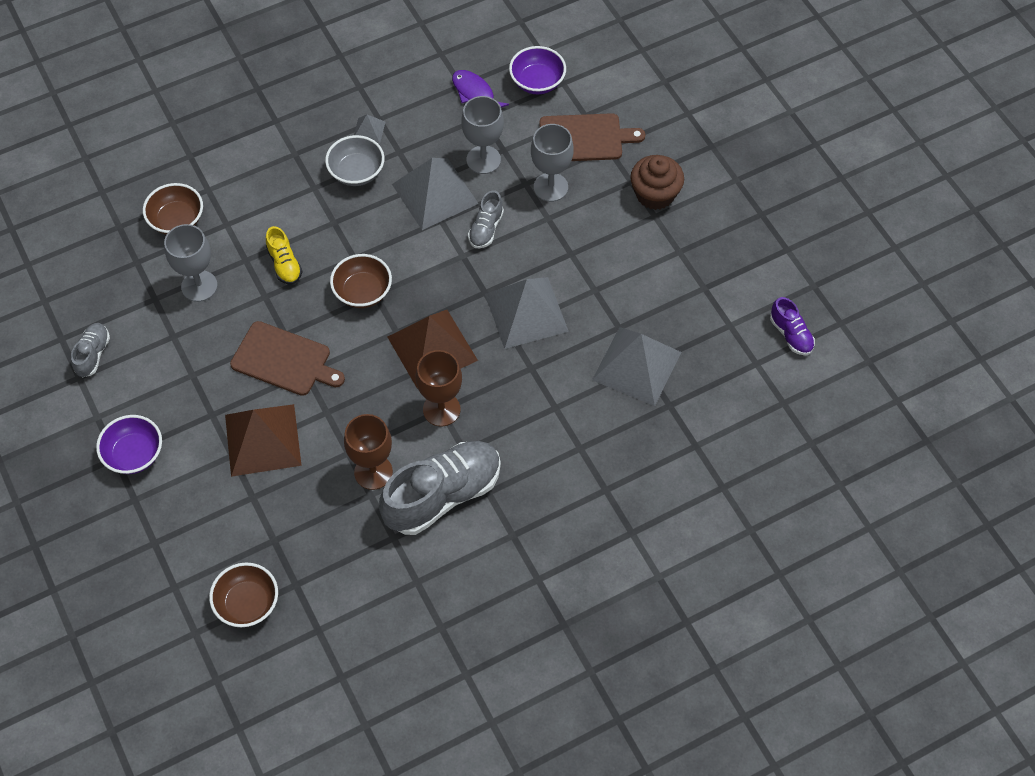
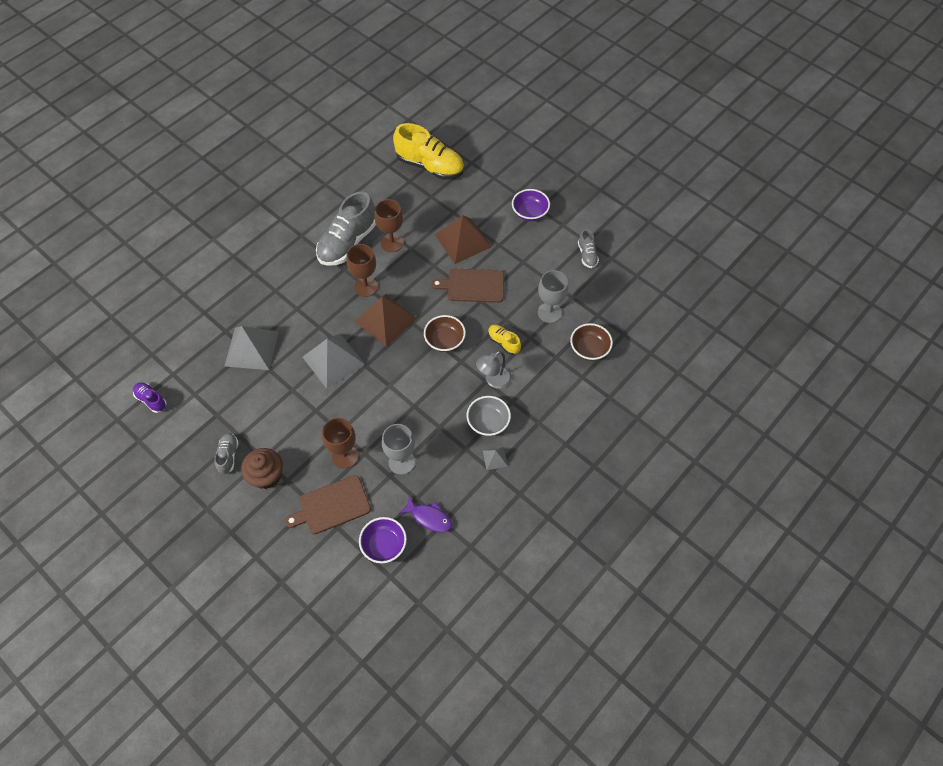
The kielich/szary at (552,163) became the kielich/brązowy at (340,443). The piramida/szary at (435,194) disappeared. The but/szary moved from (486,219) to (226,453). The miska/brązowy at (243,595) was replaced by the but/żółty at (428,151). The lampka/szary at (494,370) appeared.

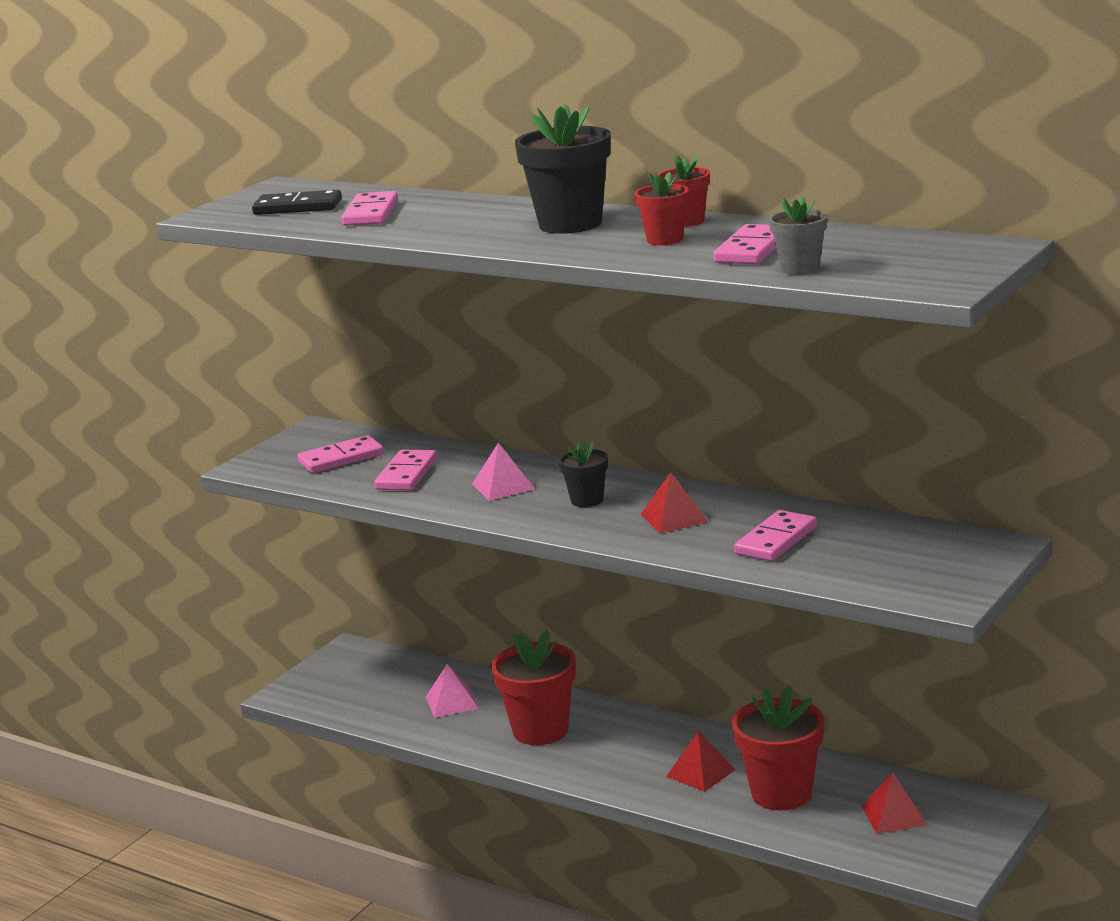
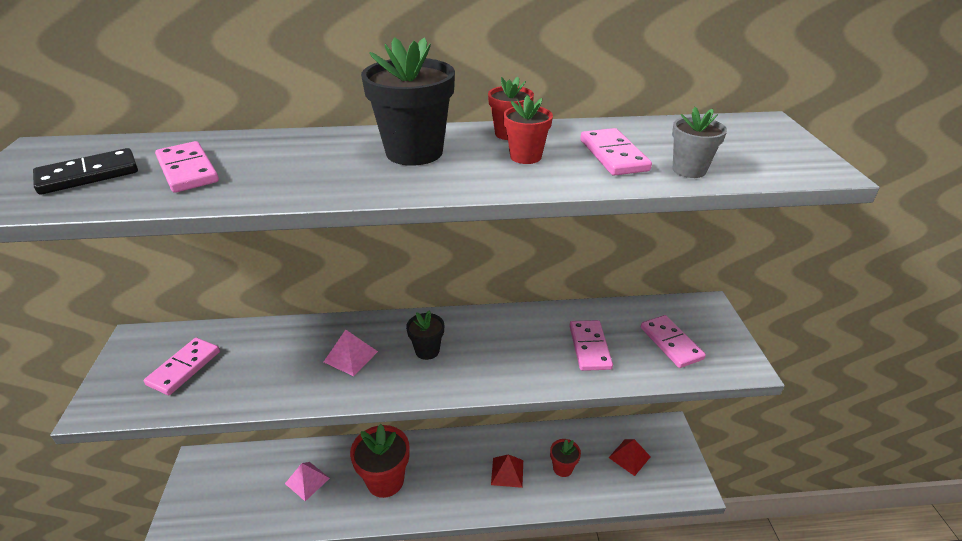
The kostka domina/różowy moved from (405,470) to (673,341). The piramida/czerwony at (674,502) disappeared. The doniczka/czerwony at (778,747) changed to 0.54 times the size.

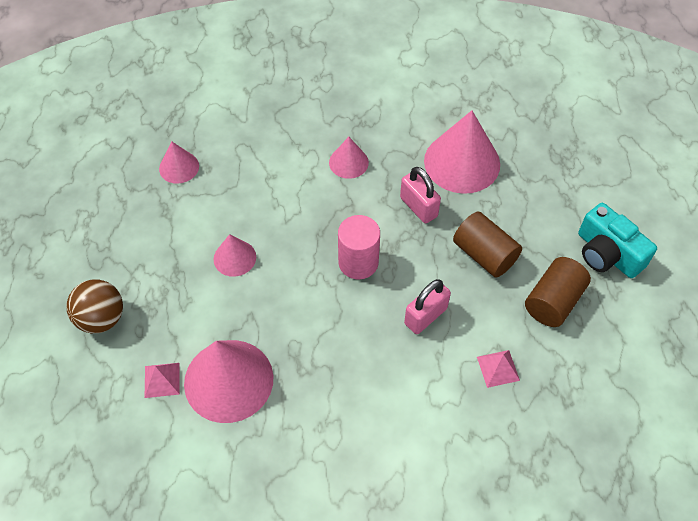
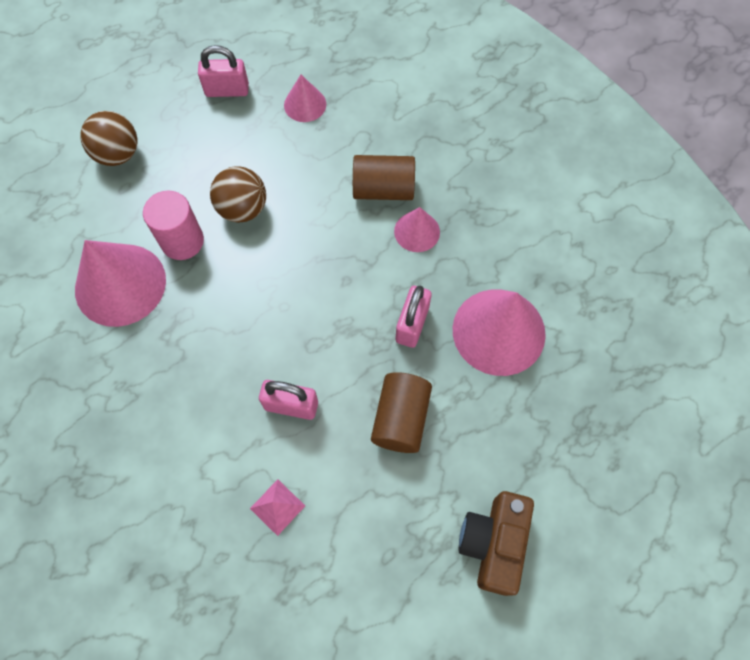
The aparat fotograficzny/turkusowy at (617,240) became the aparat fotograficzny/brązowy at (496,543). The walec/różowy moved from (359,247) to (173,225). The stożek/różowy at (234,255) was replaced by the piłka/brązowy at (238,194). The walec/brązowy moved from (558,292) to (384,177). The piramida/różowy at (162,380) disappeared. The kłódka/różowy at (223,71) appeared.

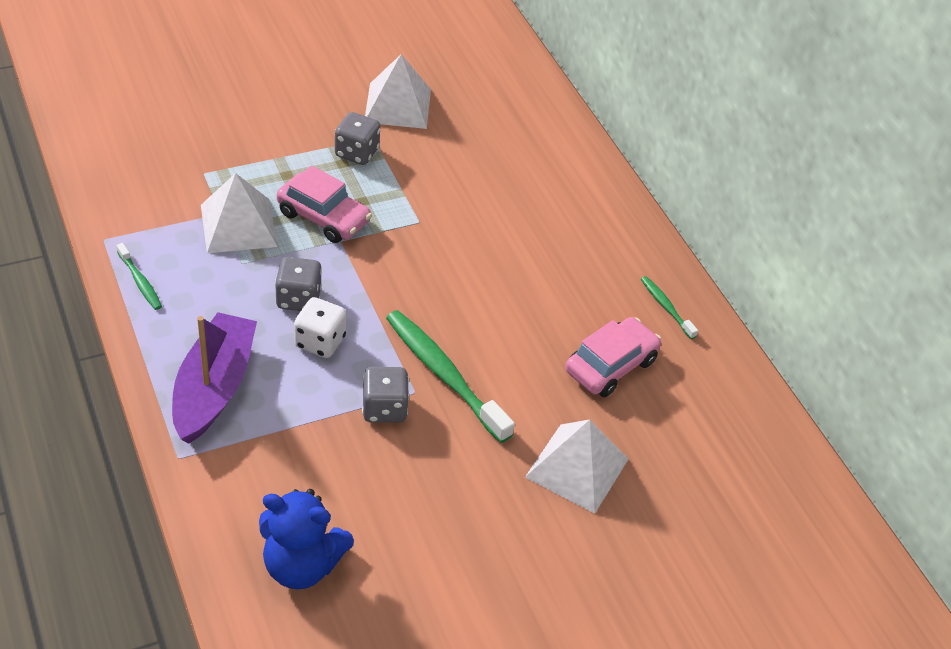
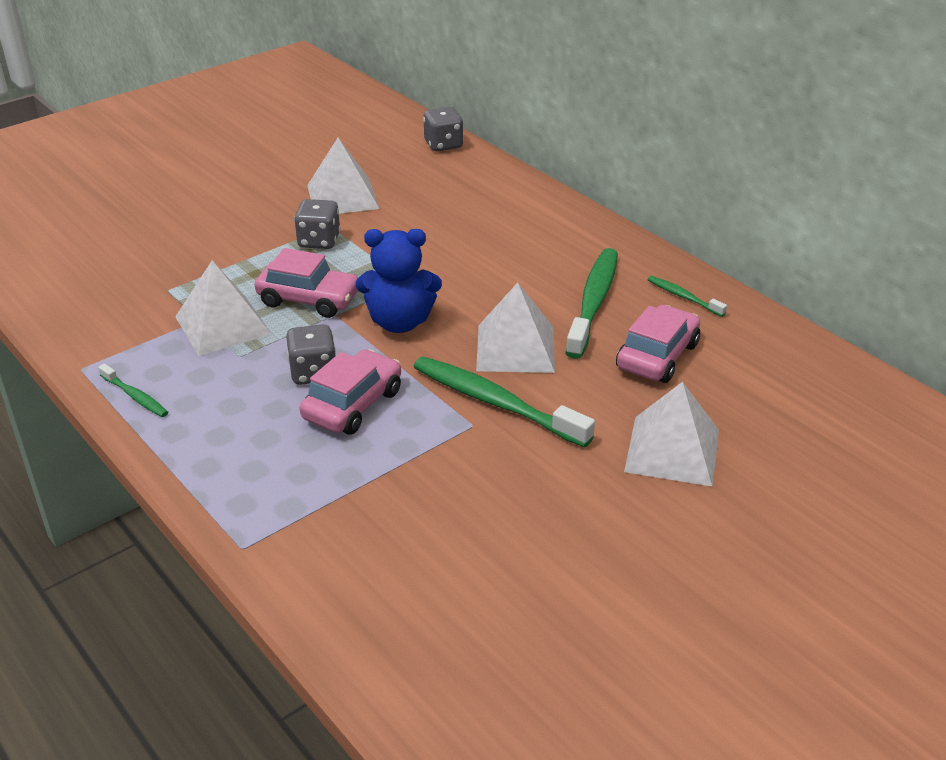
The kostka do gry/biały at (320,327) was replaced by the samochód/różowy at (350,392). The łódka/fioletowy at (214,378) disappeared. The kostka do gry/szary moved from (385,395) to (443,129). The miś/niebieski moved from (306,539) to (399,281). The szczoteczka do zębów/zielony at (591,303) appeared. The piramida/biały at (515,328) appeared.

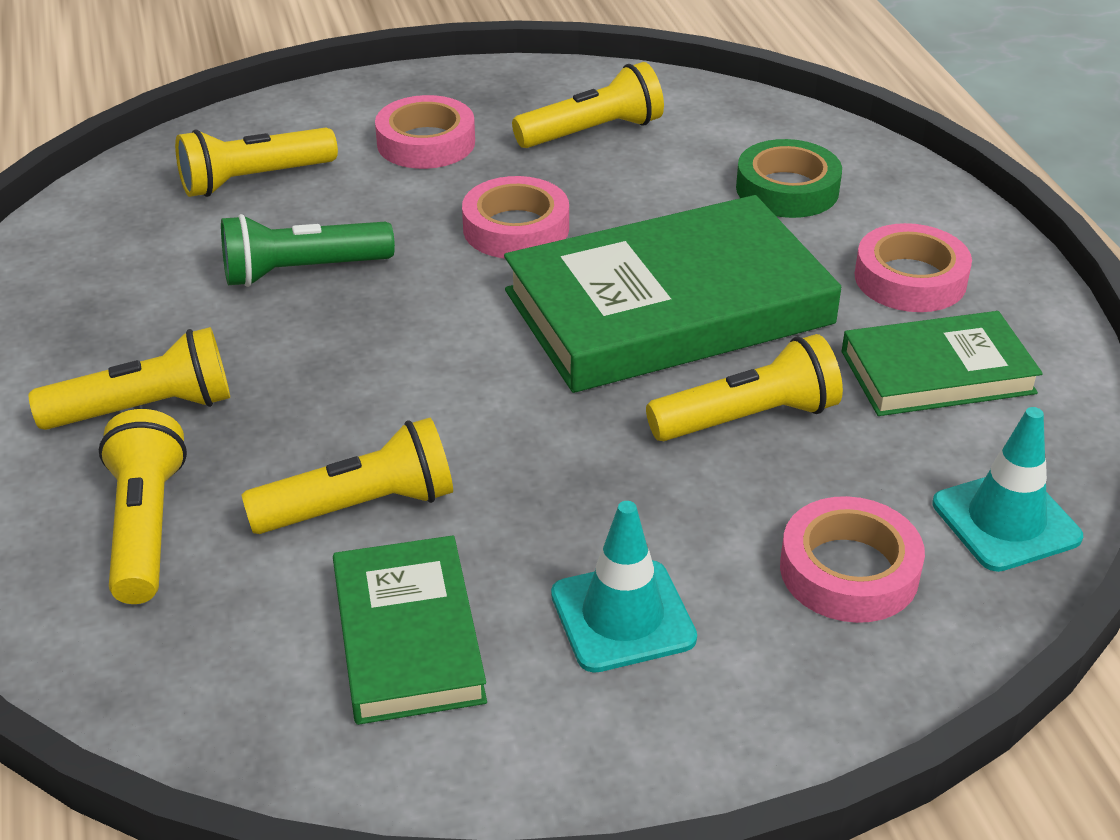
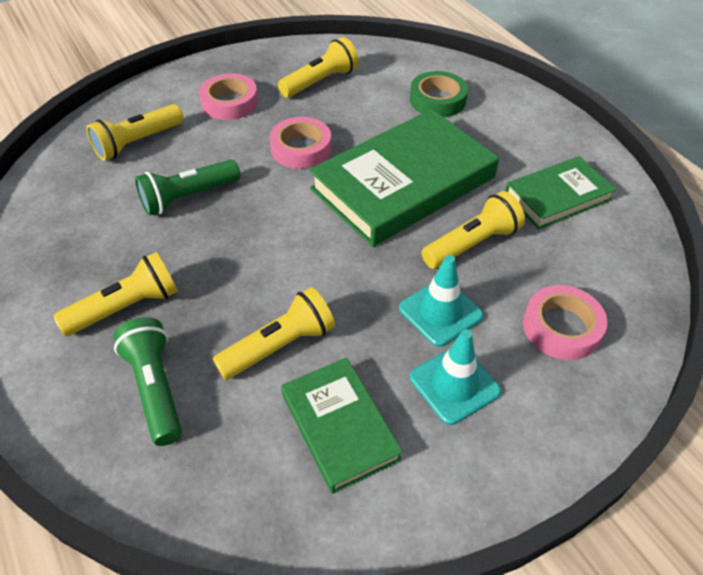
The taśma klejąca/różowy at (913,267) disappeared. The pachołek/turkusowy moved from (1007,489) to (441,301). The latarka/żółty at (143,506) became the latarka/zielony at (147,381).

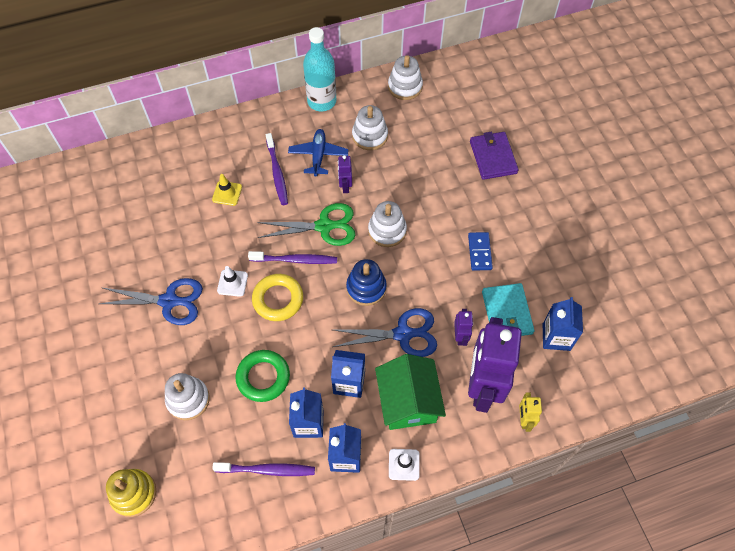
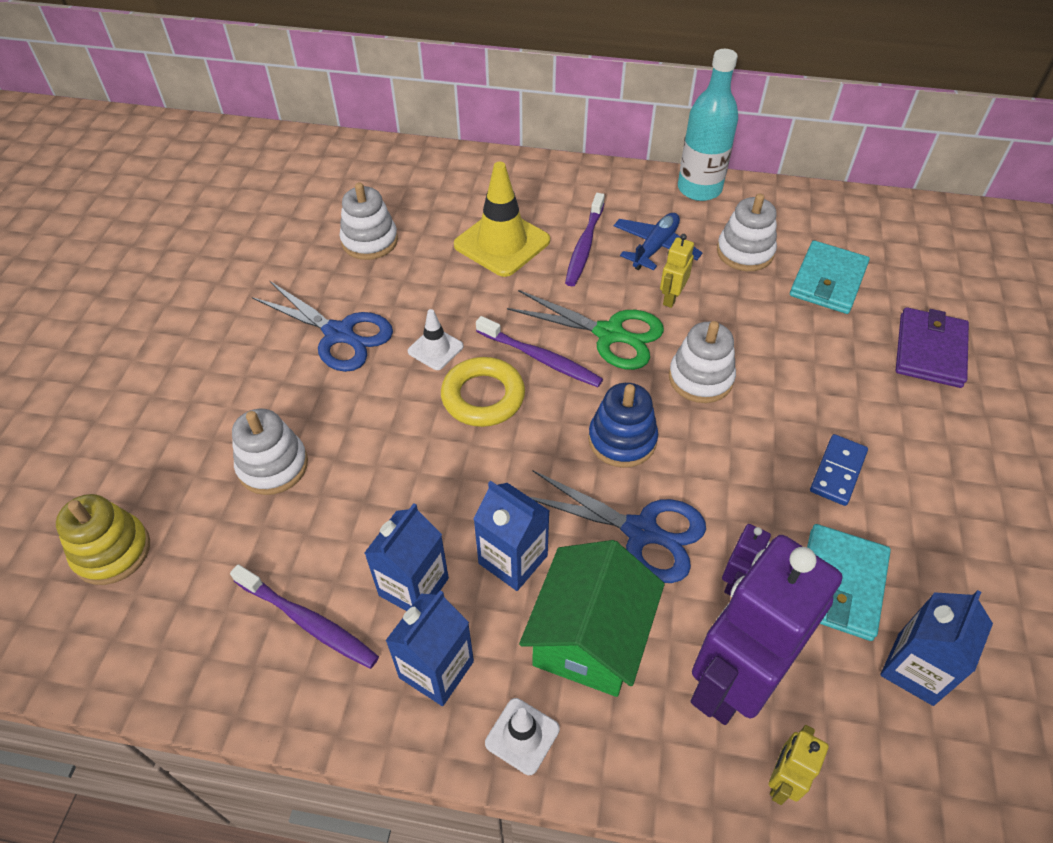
The zabawka nakładanka/biały moved from (405,77) to (369,221). The robot/fioletowy at (345,174) became the robot/żółty at (677,271). The pachołek/żółty at (227,190) changed to 1.92 times the size. The pierścień/zielony at (263,376) disappeared. The portfel/turkusowy at (830,277) appeared.

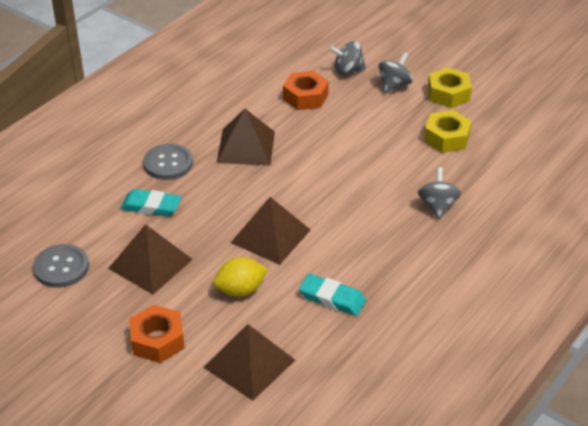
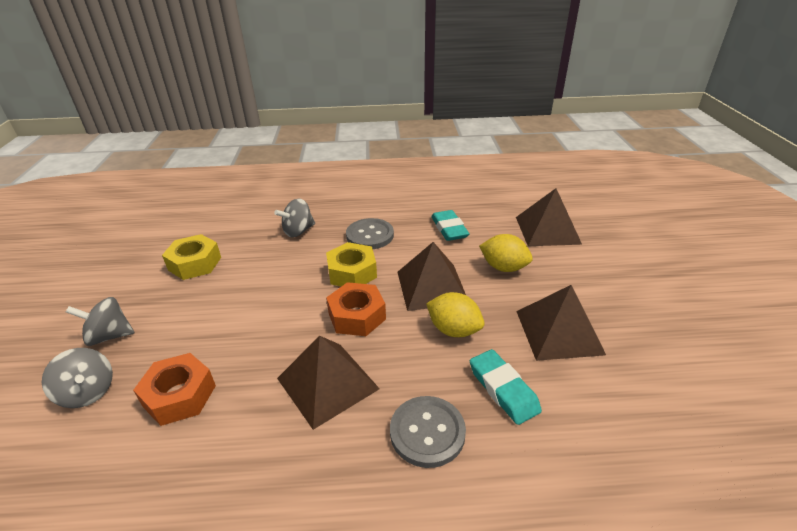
The nakrętka/żółty moved from (450,87) to (351,264). The guzik/szary moved from (61,266) to (370,233). The nakrętka/pomarańczowy moved from (157,334) to (356,309). The cytryna/żółty at (455,314) appeared.

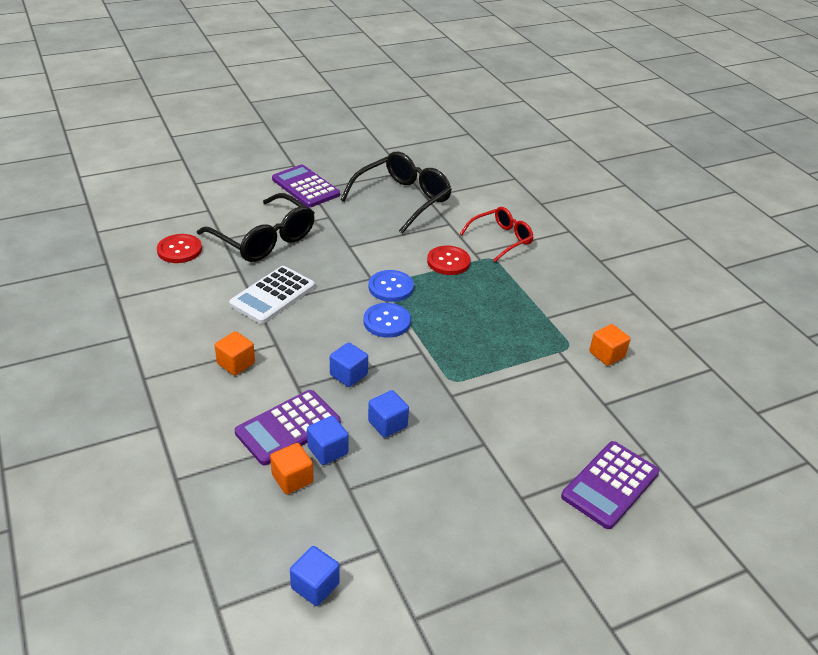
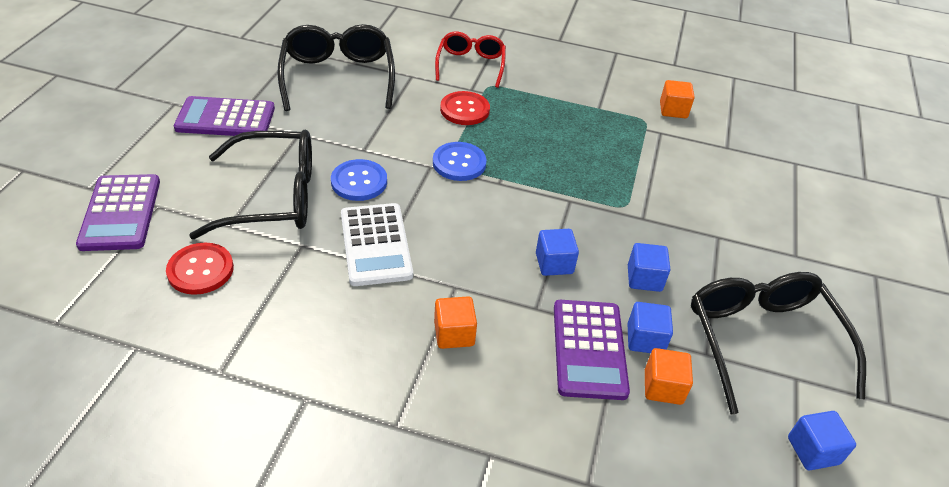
The guzik/niebieski moved from (387,320) to (359,180). The kalkulator/fioletowy moved from (610,485) to (118,212). The okulary/czarny at (778,343) appeared.

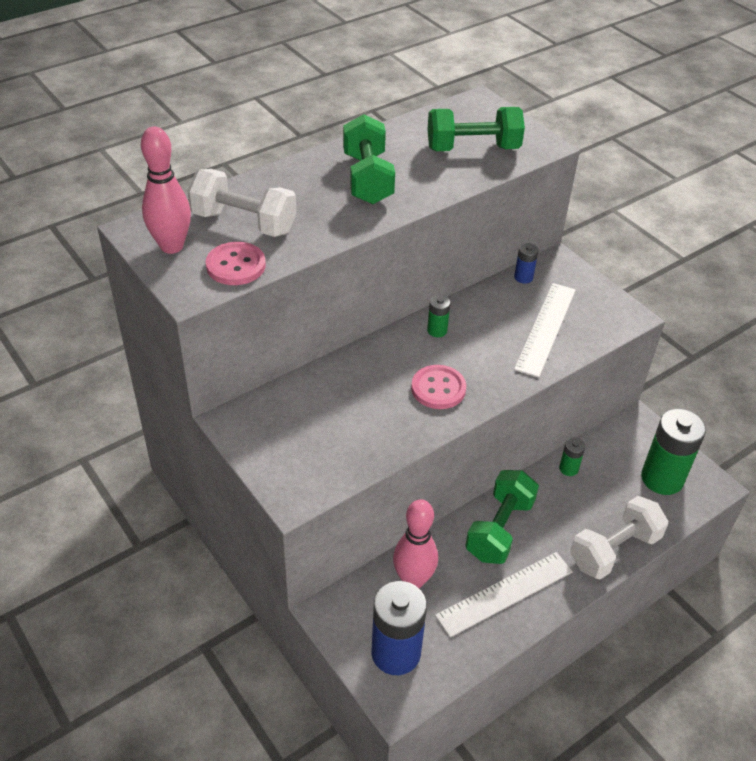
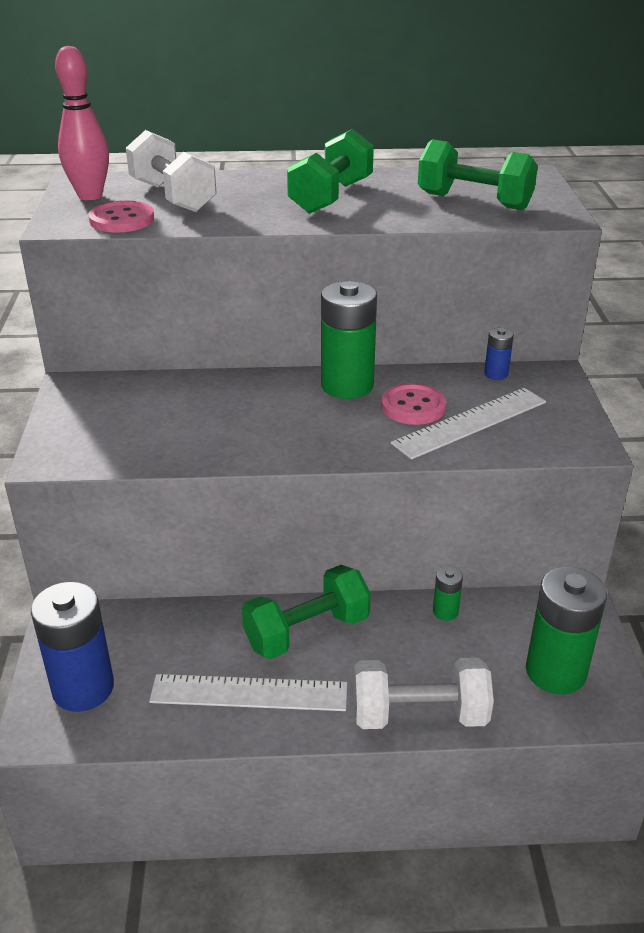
The bateria/zielony at (438,316) changed to 2.17 times the size. The guzik/różowy moved from (438,387) to (413,404). The kręgiel/różowy at (415,543) disappeared.

